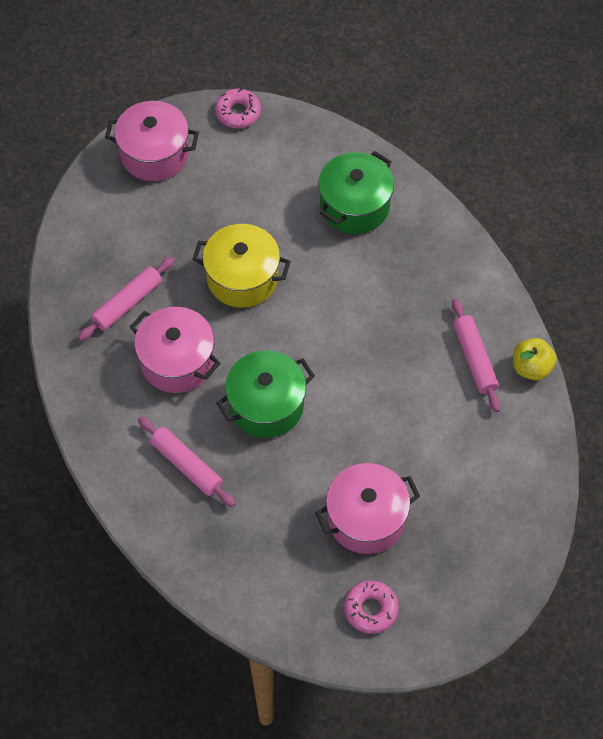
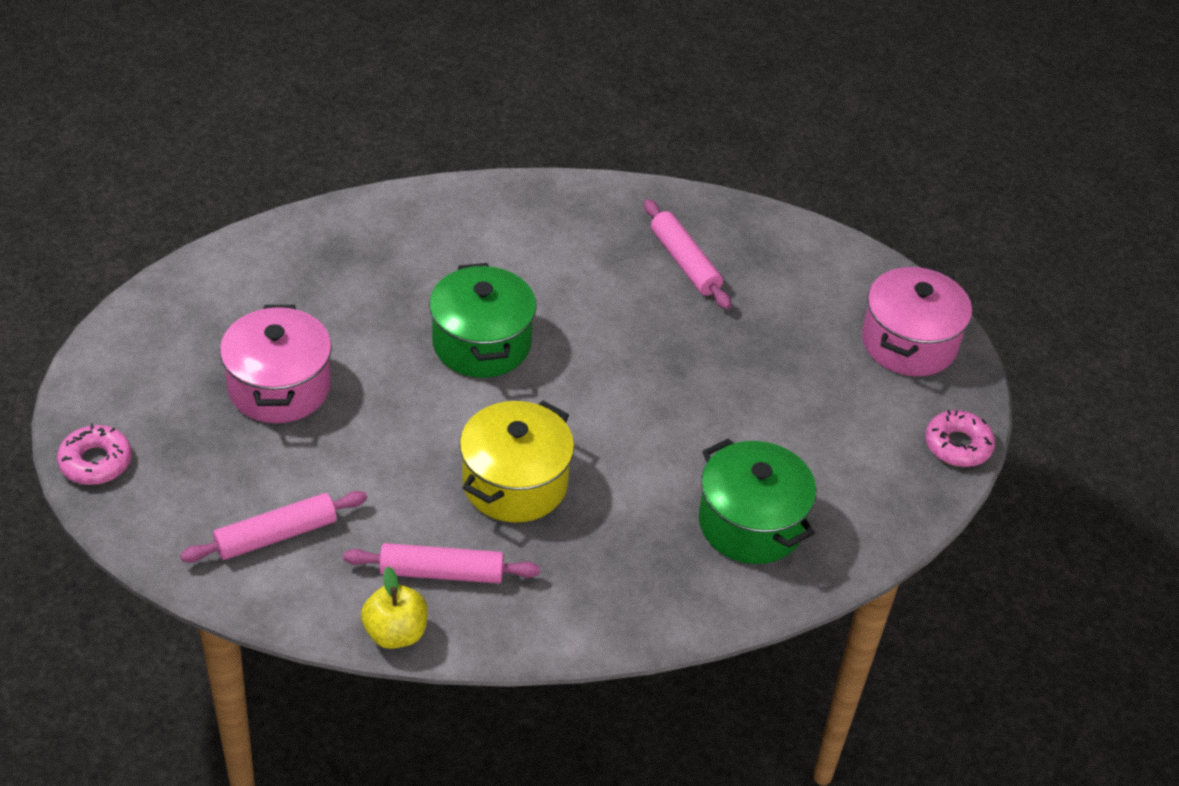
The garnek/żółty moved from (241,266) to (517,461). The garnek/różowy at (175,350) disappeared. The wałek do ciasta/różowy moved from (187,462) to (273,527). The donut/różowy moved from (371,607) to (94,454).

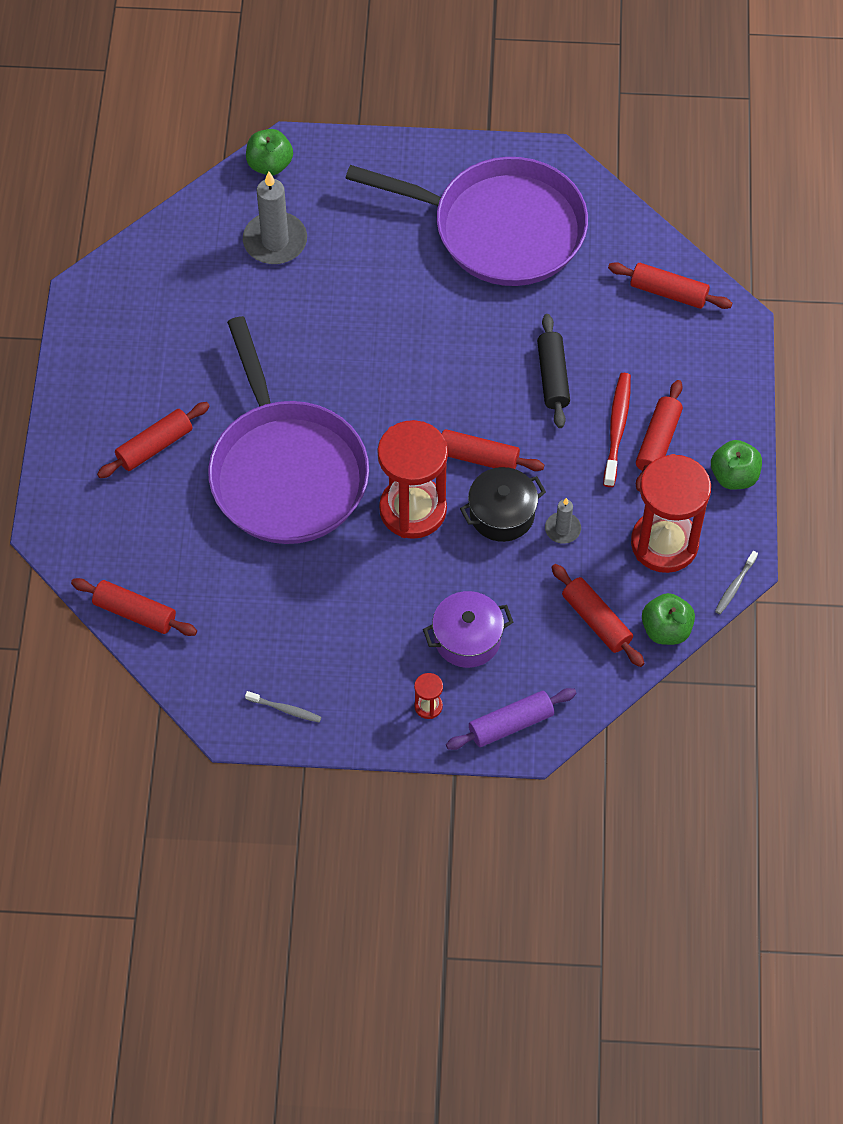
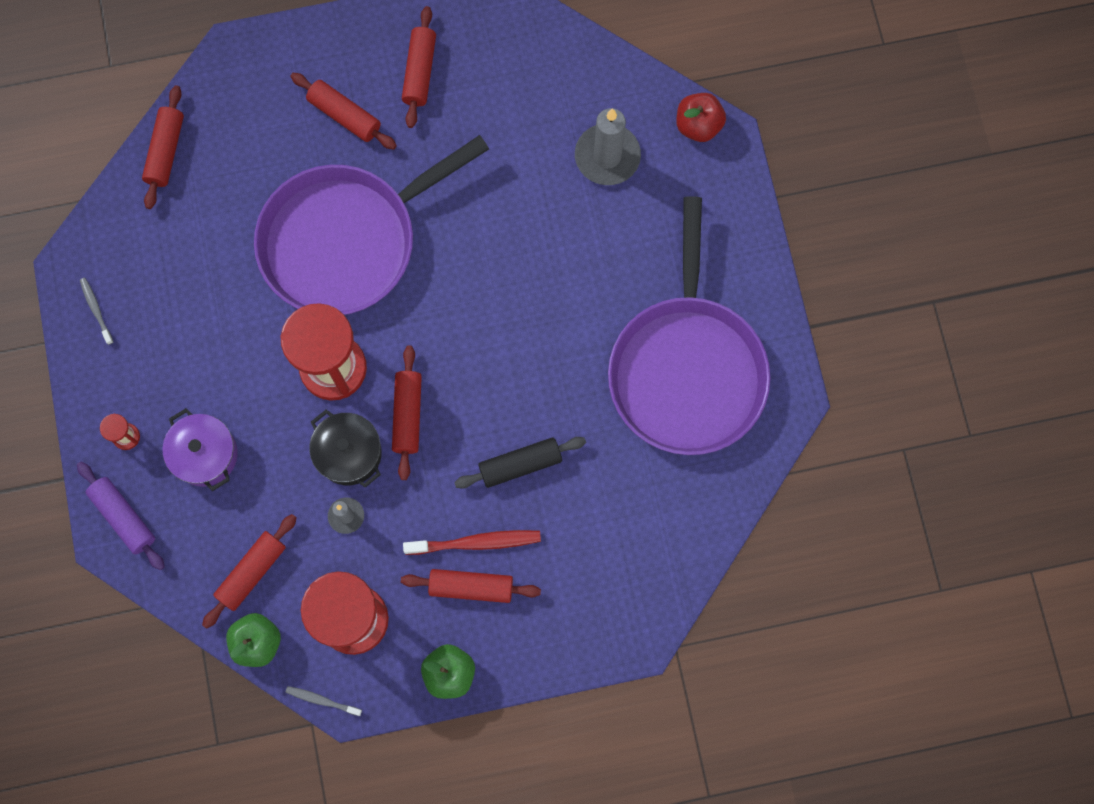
The jabłko/zielony at (269,152) became the jabłko/czerwony at (701,117). The wałek do ciasta/czerwony moved from (670,285) to (419,67). The szczoteczka do zębów/szary at (283,707) turned 150 degrees clockwise.

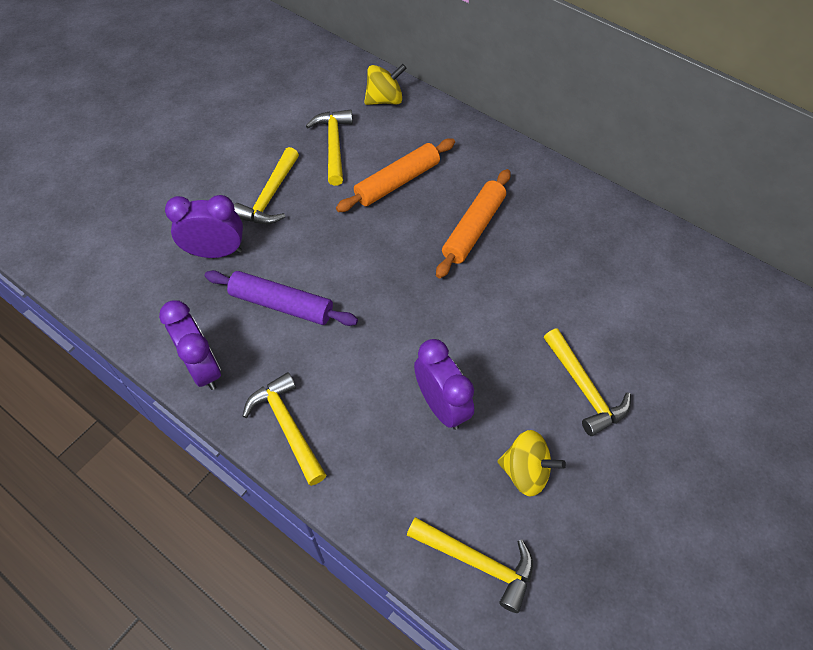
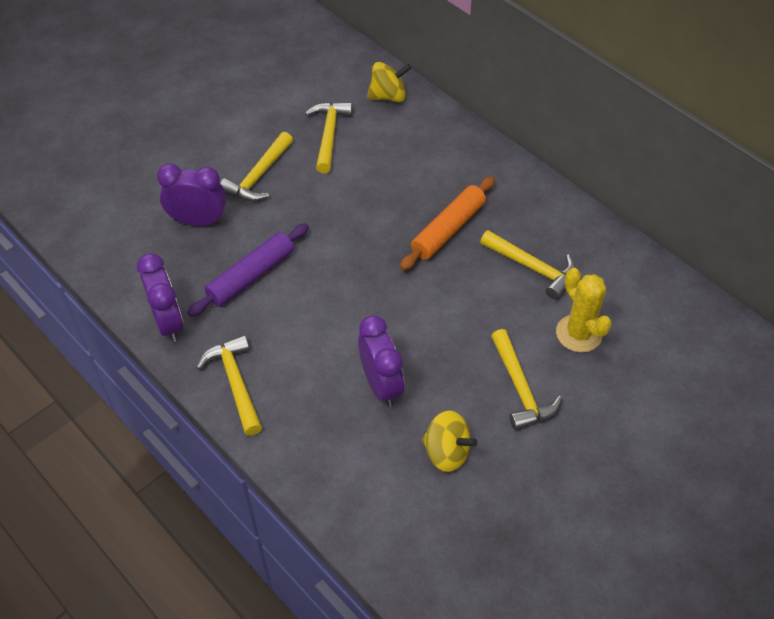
The wałek do ciasta/pomarańczowy at (395,175) disappeared. The wałek do ciasta/fioletowy at (281,298) turned 75 degrees counterclockwise. The młotek/żółty moved from (470,565) to (528,265). The kaktus/żółty at (584,310) appeared.

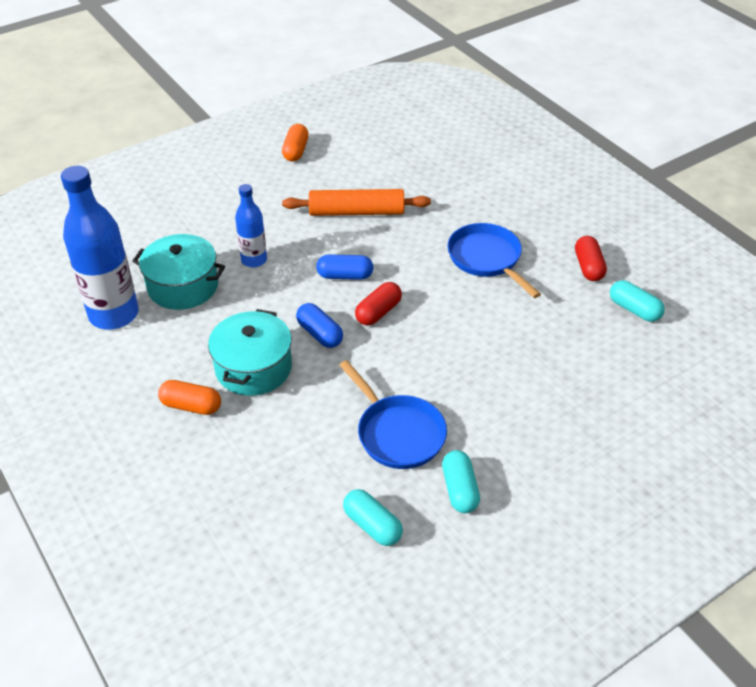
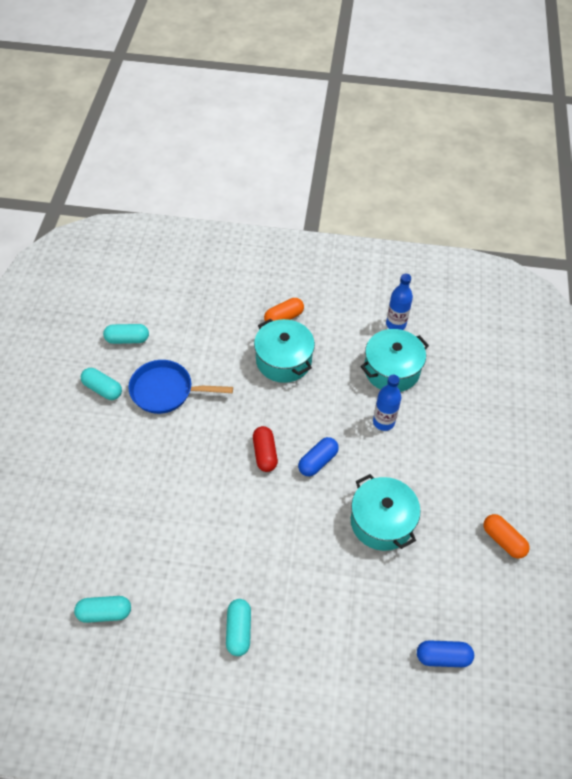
The butelka/niebieski at (100,248) changed to 0.55 times the size. The wałek do ciasta/pomarańczowy at (356,202) was replaced by the garnek/turkusowy at (386,512). The patelnia/niebieski at (494,260) disappeared. The kapsułka/czerwony at (591,258) disappeared. The kapsułka/niebieski moved from (319,325) to (445,653). The kapsułka/turkusowy at (238,627) appeared.

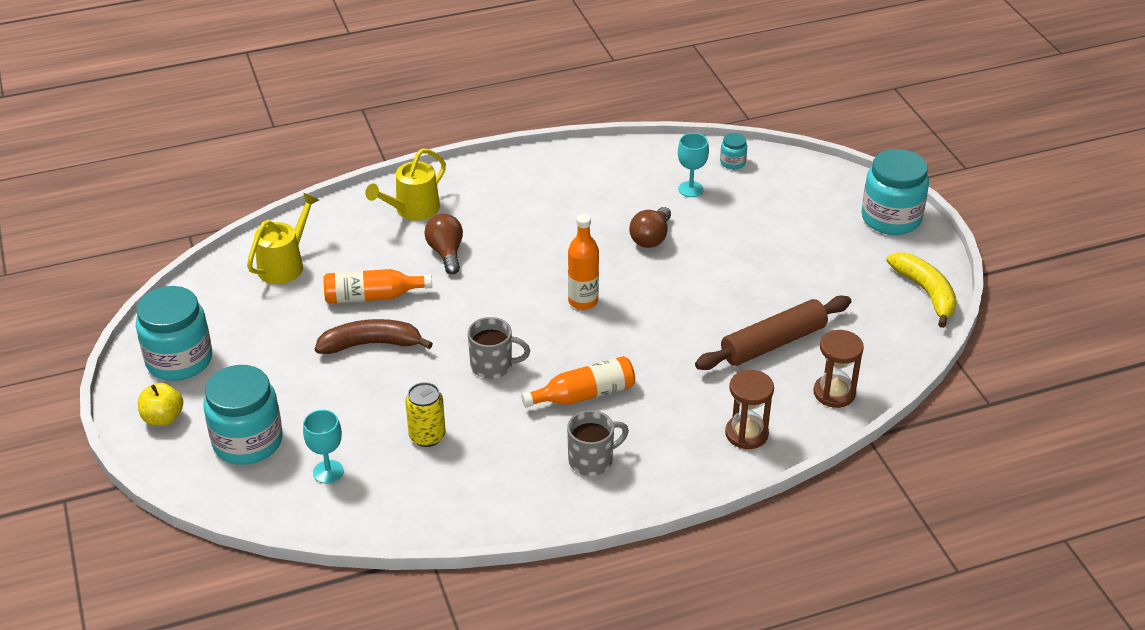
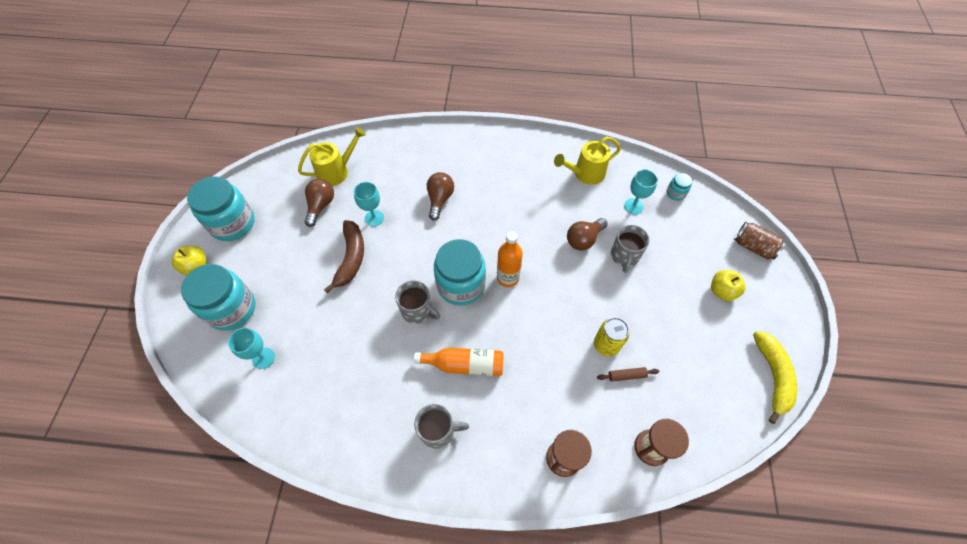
The konewka/żółty moved from (405,184) to (587,160). The słoik/turkusowy moved from (895,192) to (460,272). The butelka/pomarańczowy at (377,286) was replaced by the kielich/turkusowy at (369,204). The wałek do ciasta/brązowy at (773,333) changed to 0.42 times the size. The banan/brązowy at (374,336) turned 75 degrees clockwise. The puszka/żółty moved from (425,414) to (612,337). The żarówka/brązowy at (319,203) appeared. The puszka/brązowy at (760,240) appeared. The kubek/szary at (630,249) appeared. The jabłko/żółty at (728,285) appeared.

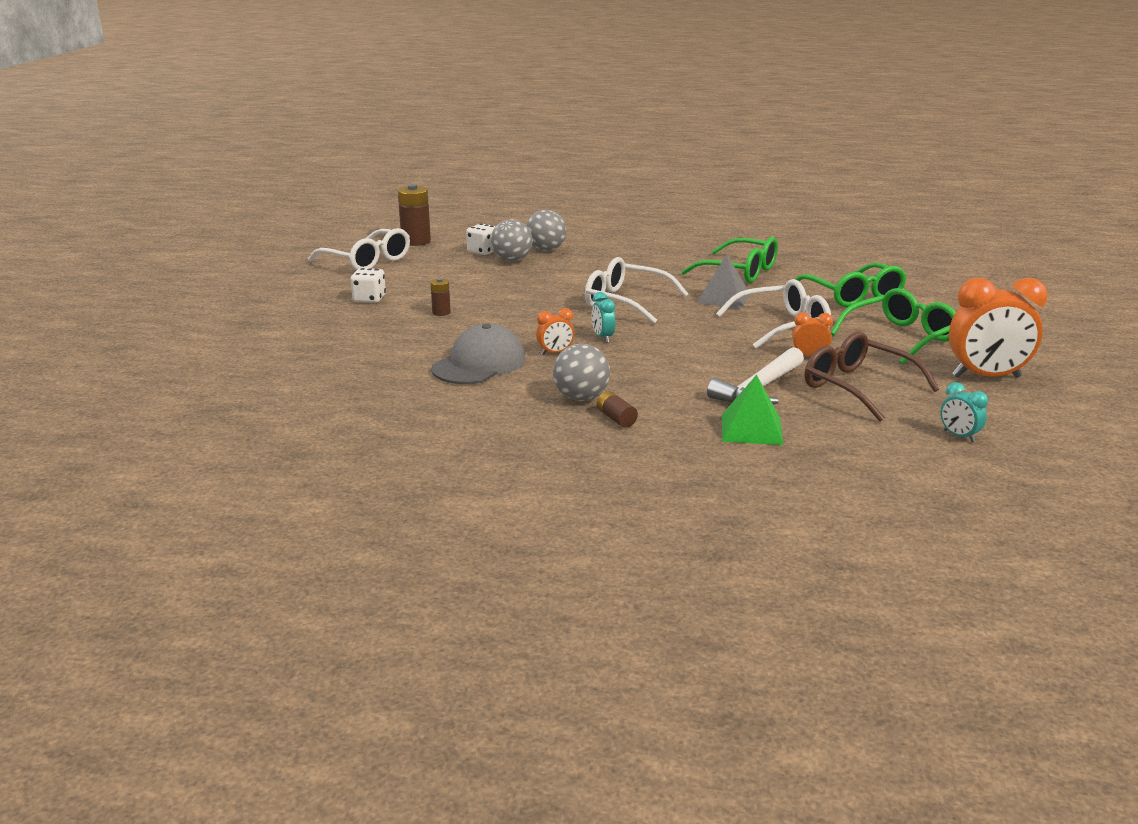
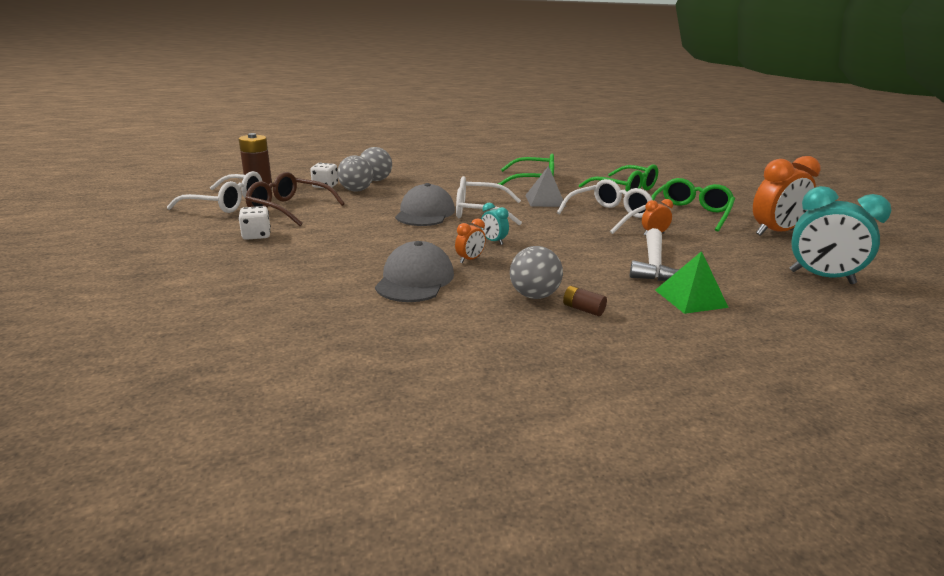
The bateria/brązowy at (440,297) disappeared. The okulary/brązowy moved from (872,377) to (295,199). The budzik/turkusowy at (964,412) changed to 2.14 times the size. The czapka/szary at (425,204) appeared.

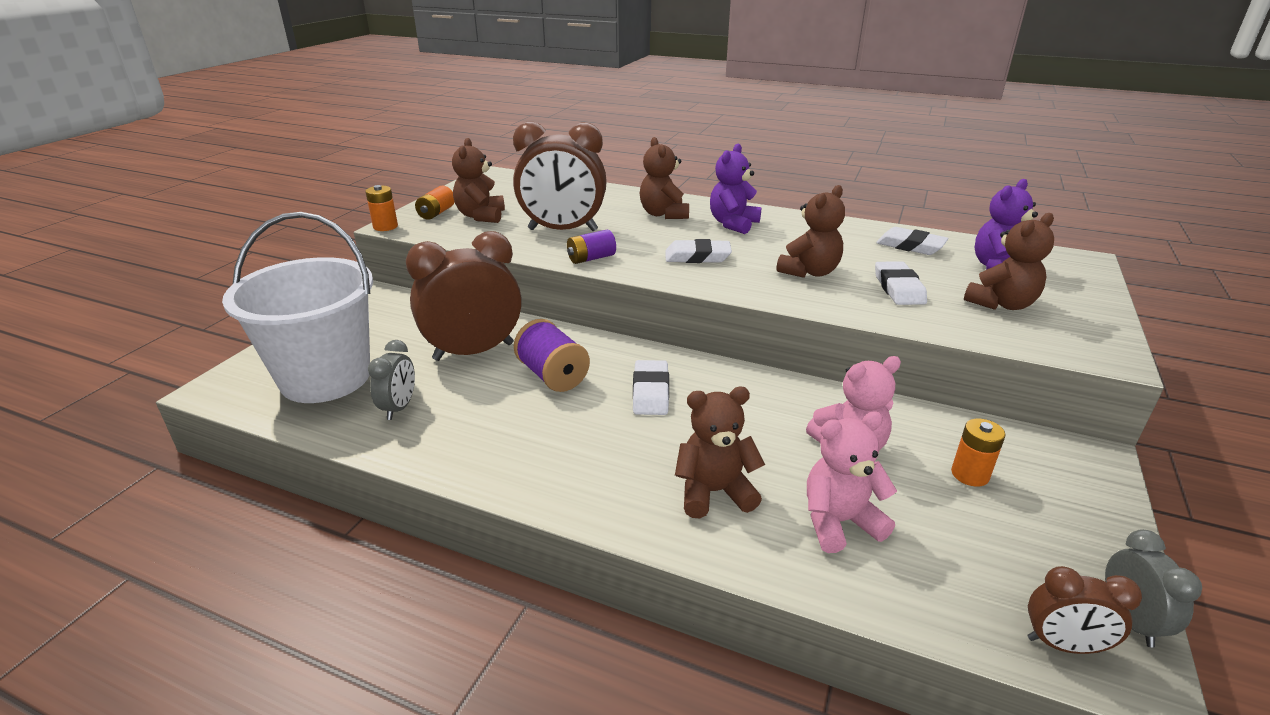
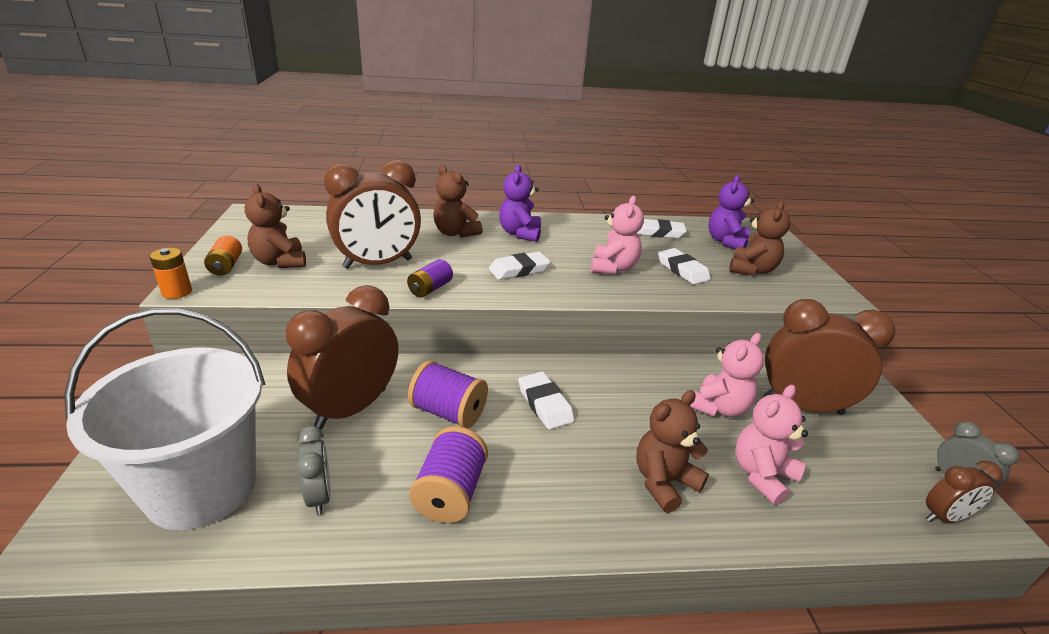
The miś/brązowy at (810,231) became the miś/różowy at (617,235). The bateria/pomarańczowy at (978,452) was replaced by the budzik/brązowy at (829,357). The szpulka/fioletowy at (448,474) appeared.

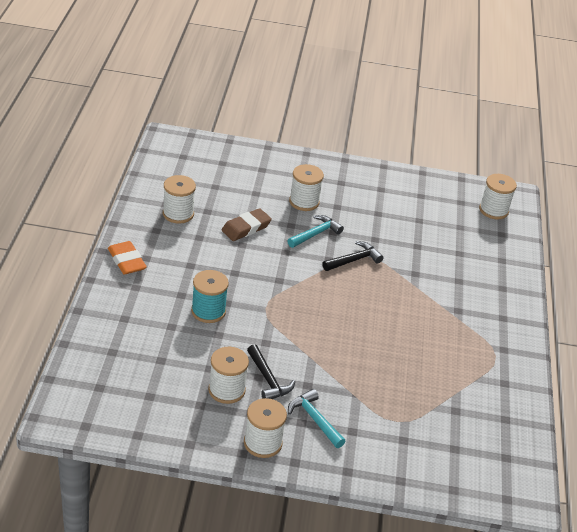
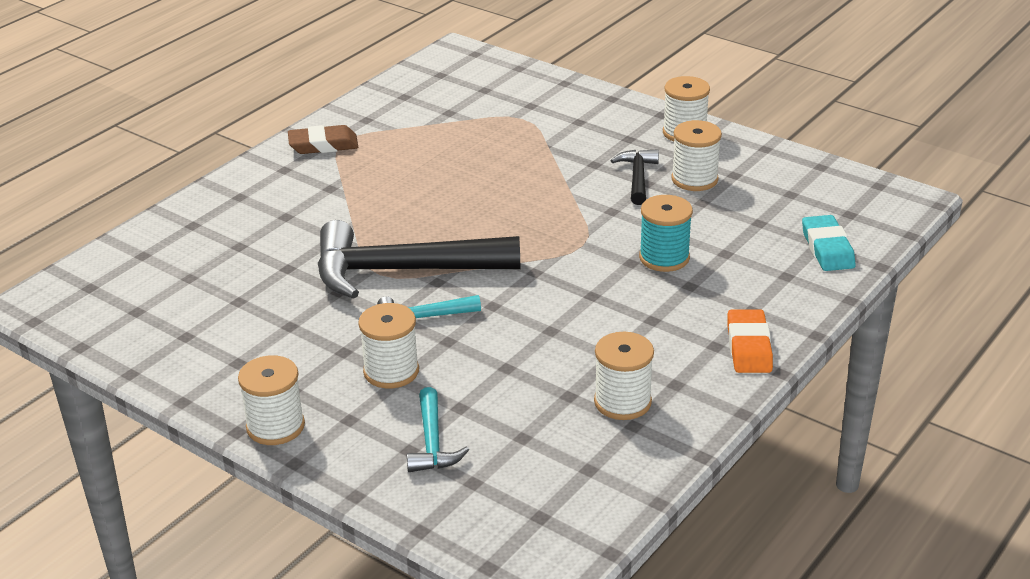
The szpulka/biały moved from (498,197) to (271,400). The gumka do mazania/brązowy moved from (247,224) to (323,139). The młotek/czarny at (353,256) changed to 2.10 times the size. The młotek/turkusowy moved from (317,418) to (438,429). The gumka do mazania/turkusowy at (829,243) appeared.

